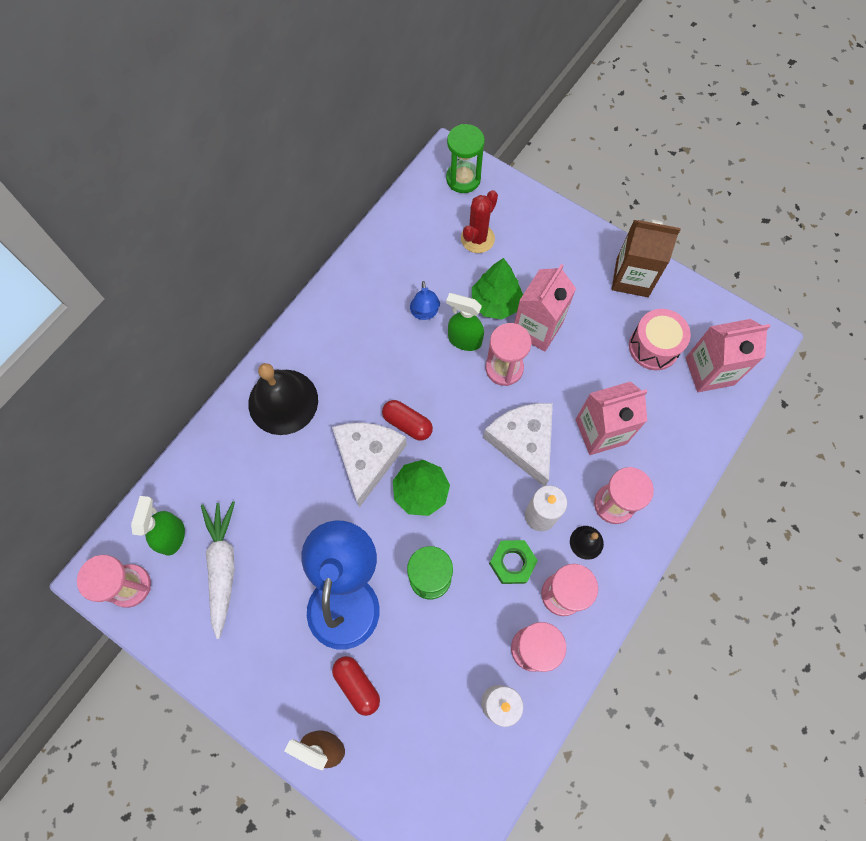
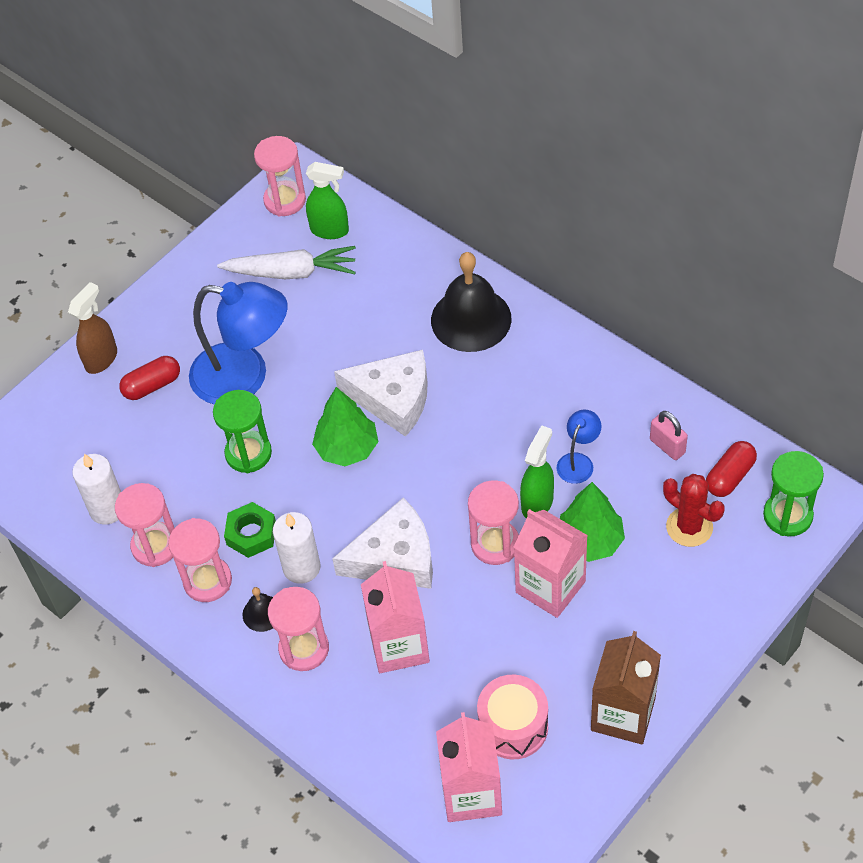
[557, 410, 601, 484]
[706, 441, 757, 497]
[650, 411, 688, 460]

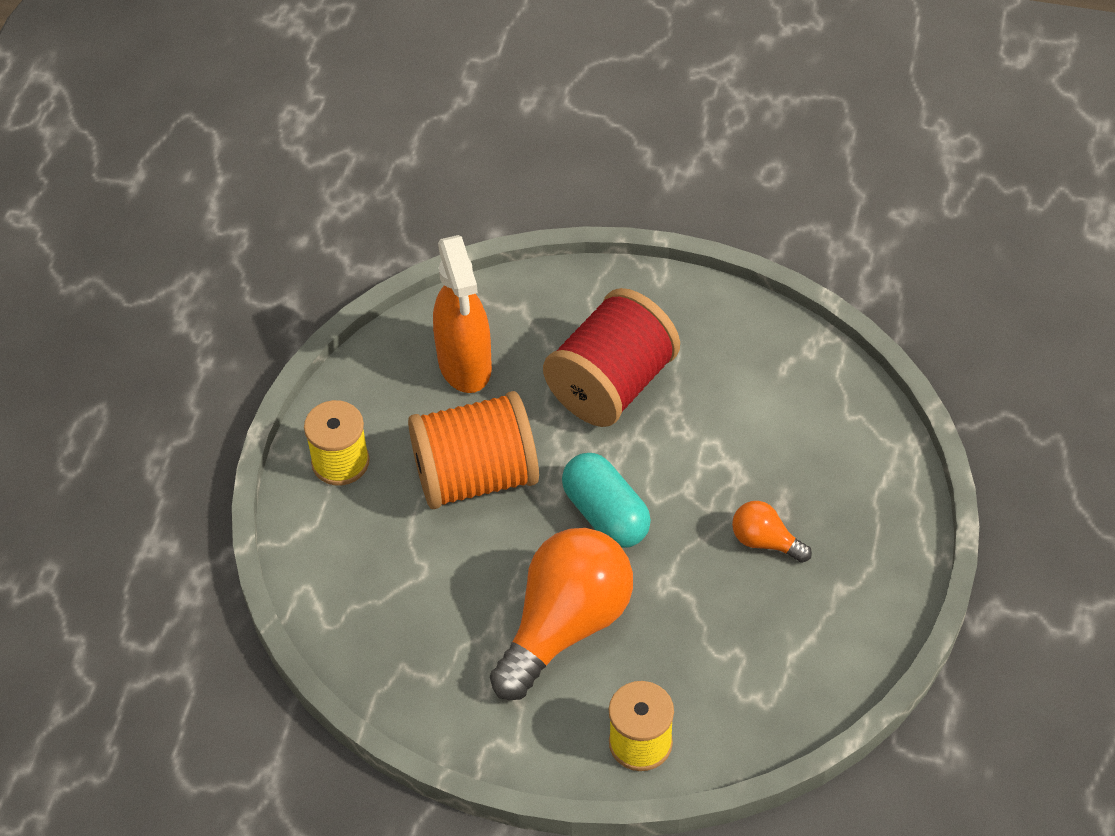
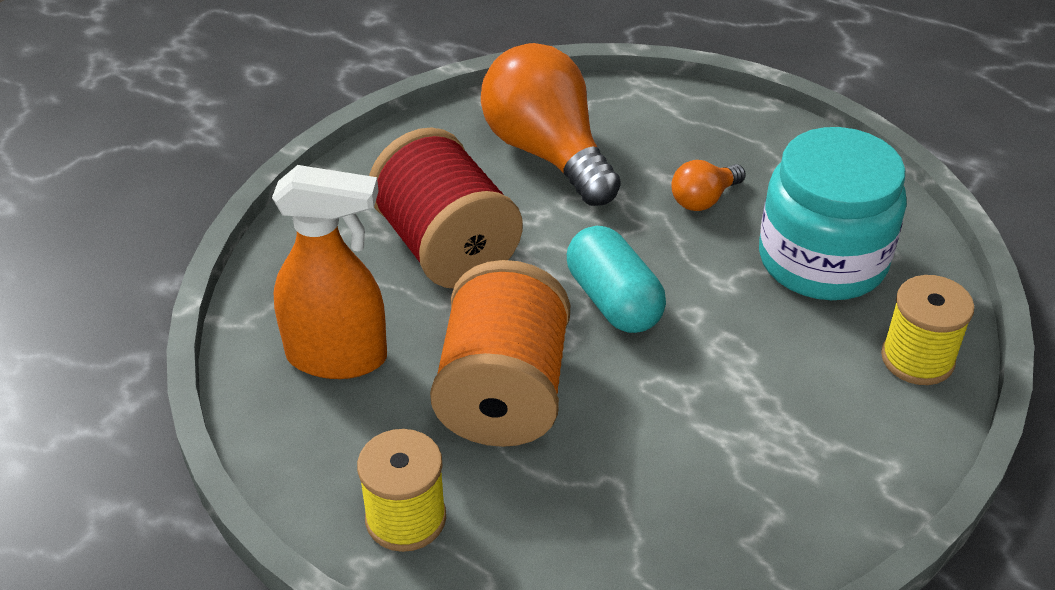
[567, 226, 666, 333]
[481, 43, 621, 206]
[759, 127, 907, 300]

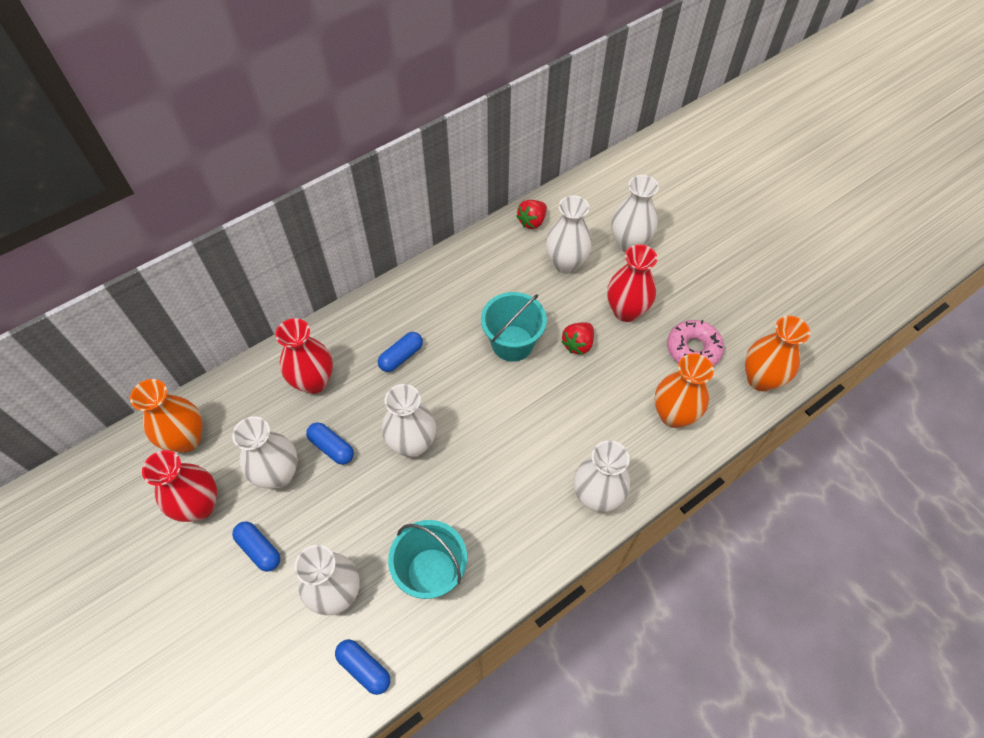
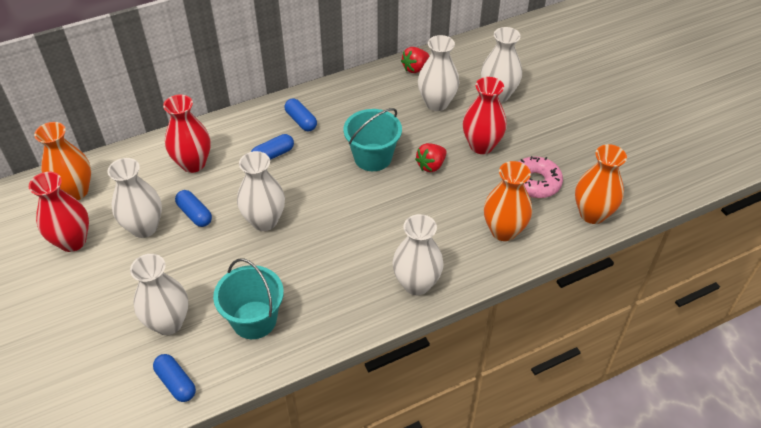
[285, 99, 317, 131]

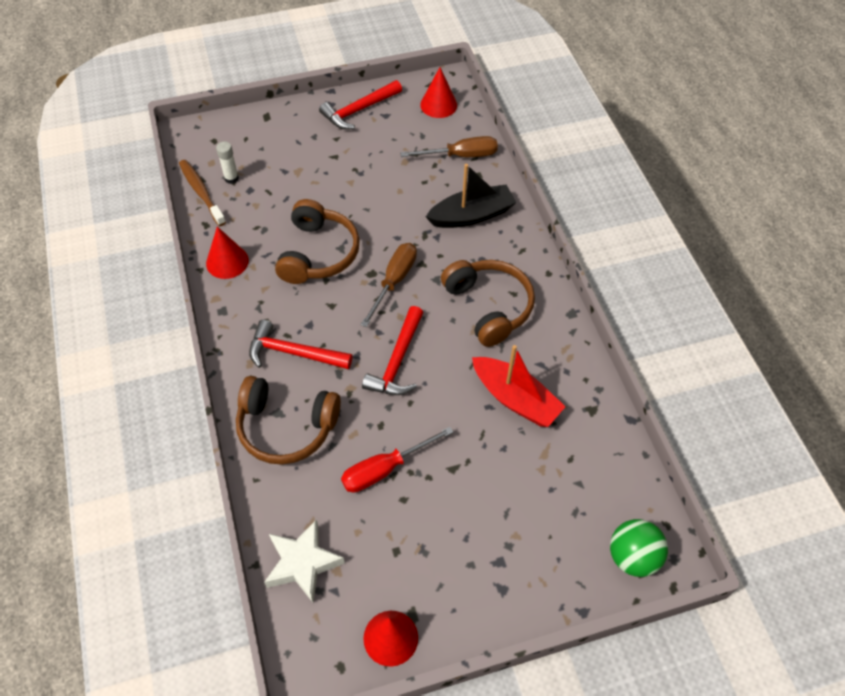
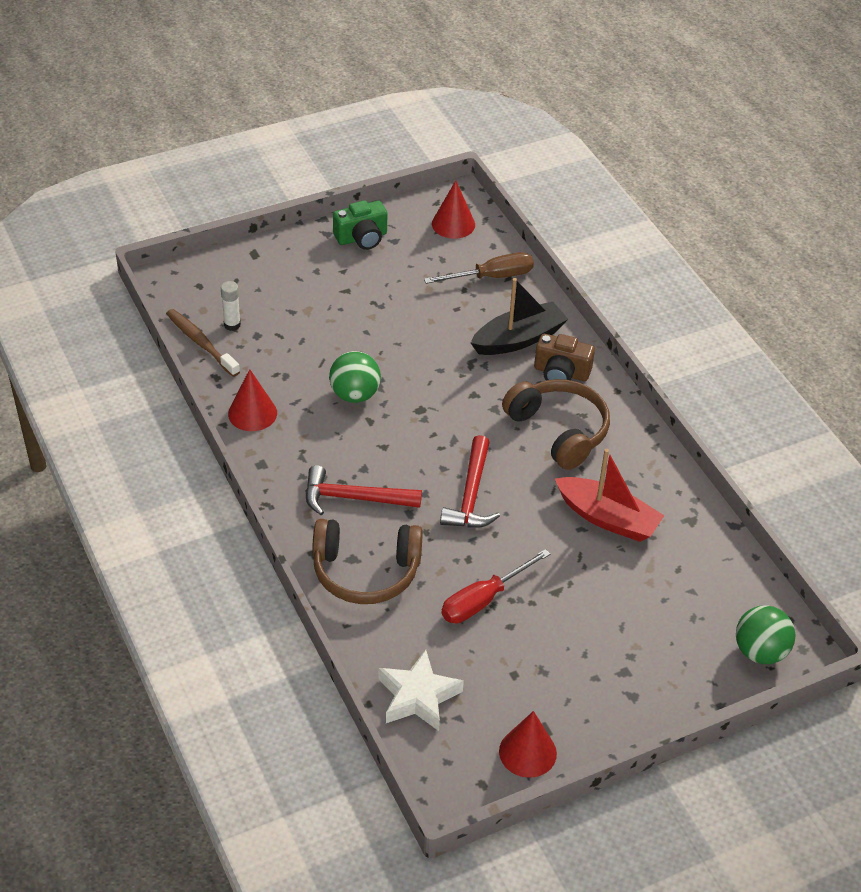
[333, 200, 387, 250]
[329, 351, 381, 403]
[361, 243, 417, 327] (first image)
[534, 334, 595, 381]

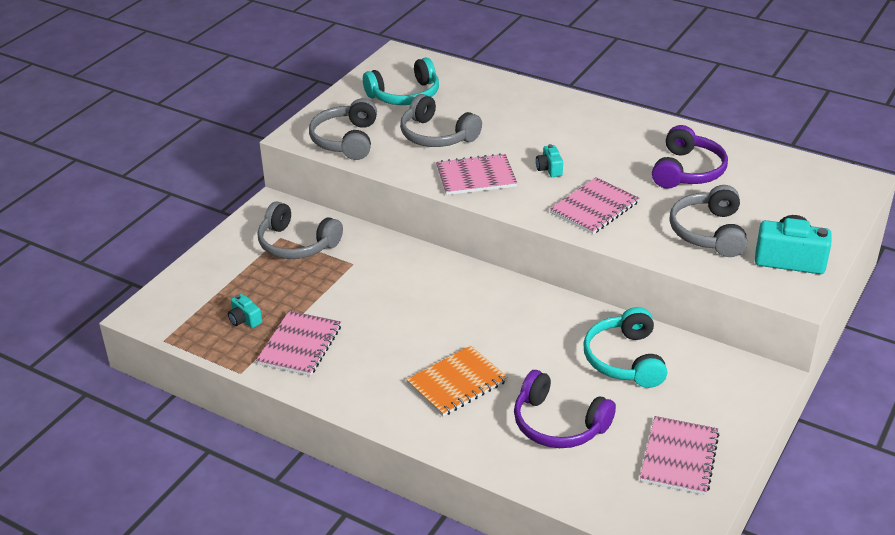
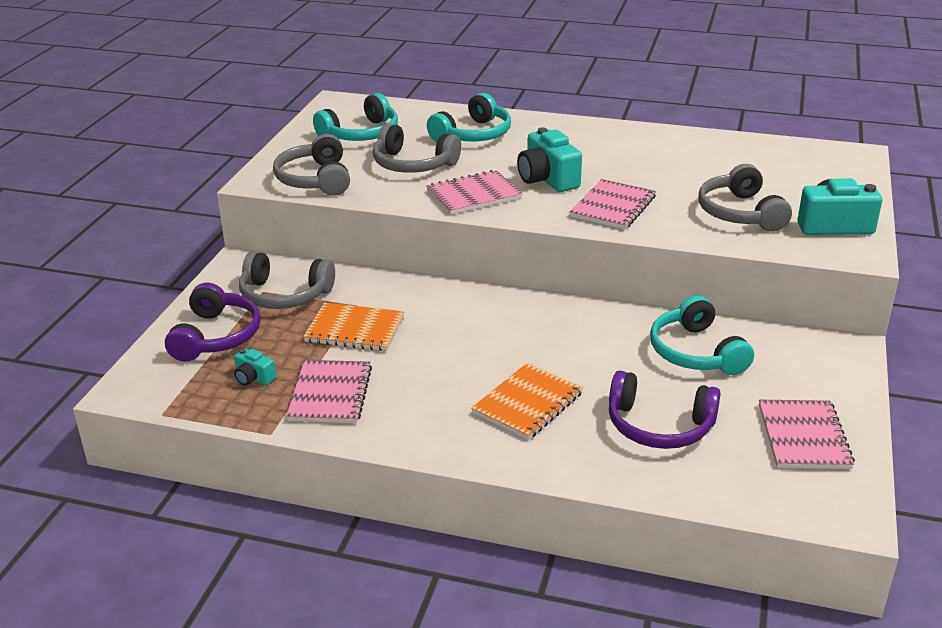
[165, 282, 261, 362]
[517, 127, 582, 192]
[427, 93, 511, 142]
[303, 302, 404, 351]

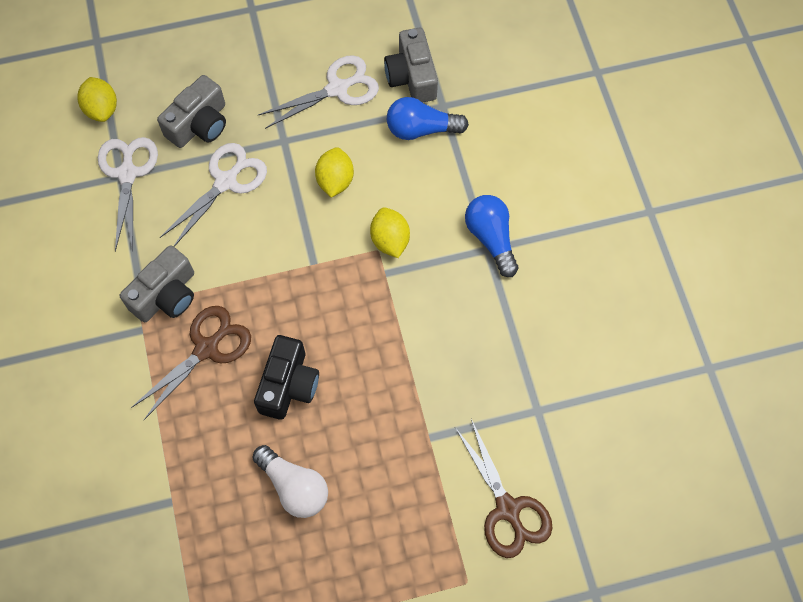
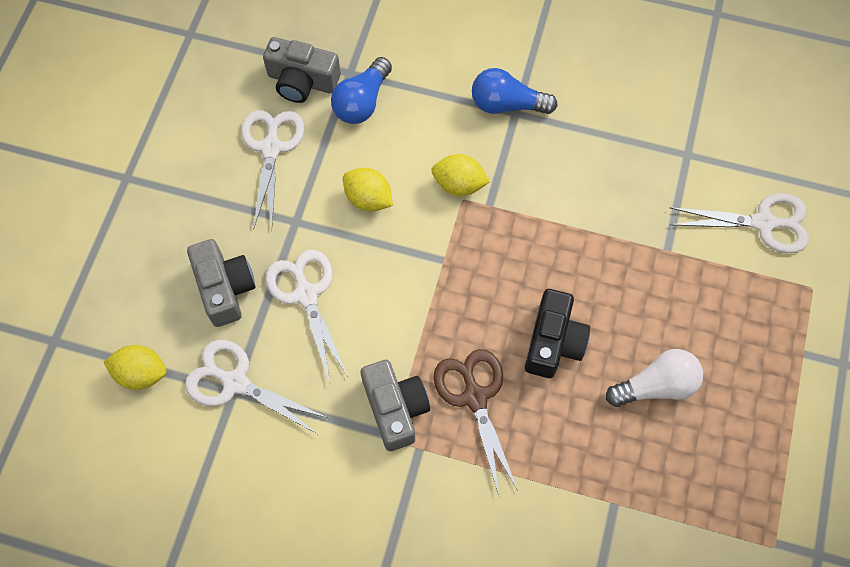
[525, 289, 590, 378]
[669, 193, 809, 253]

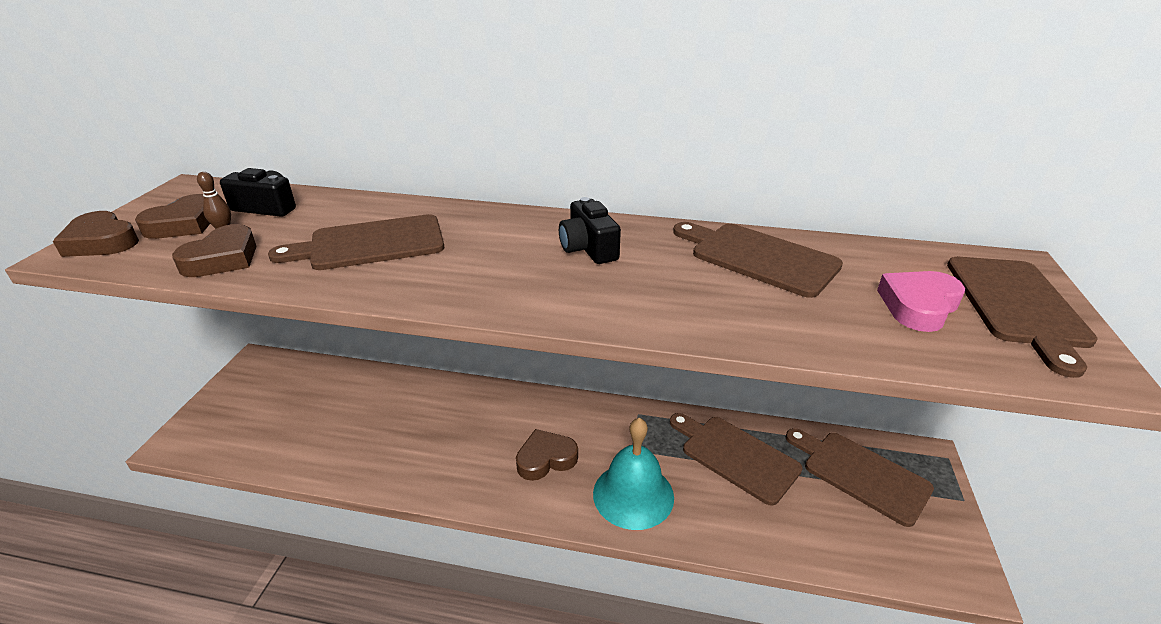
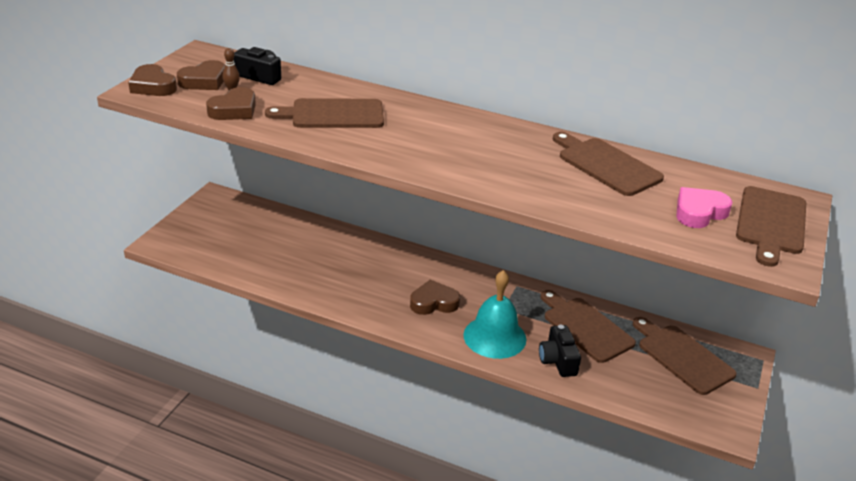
[539, 325, 581, 377]

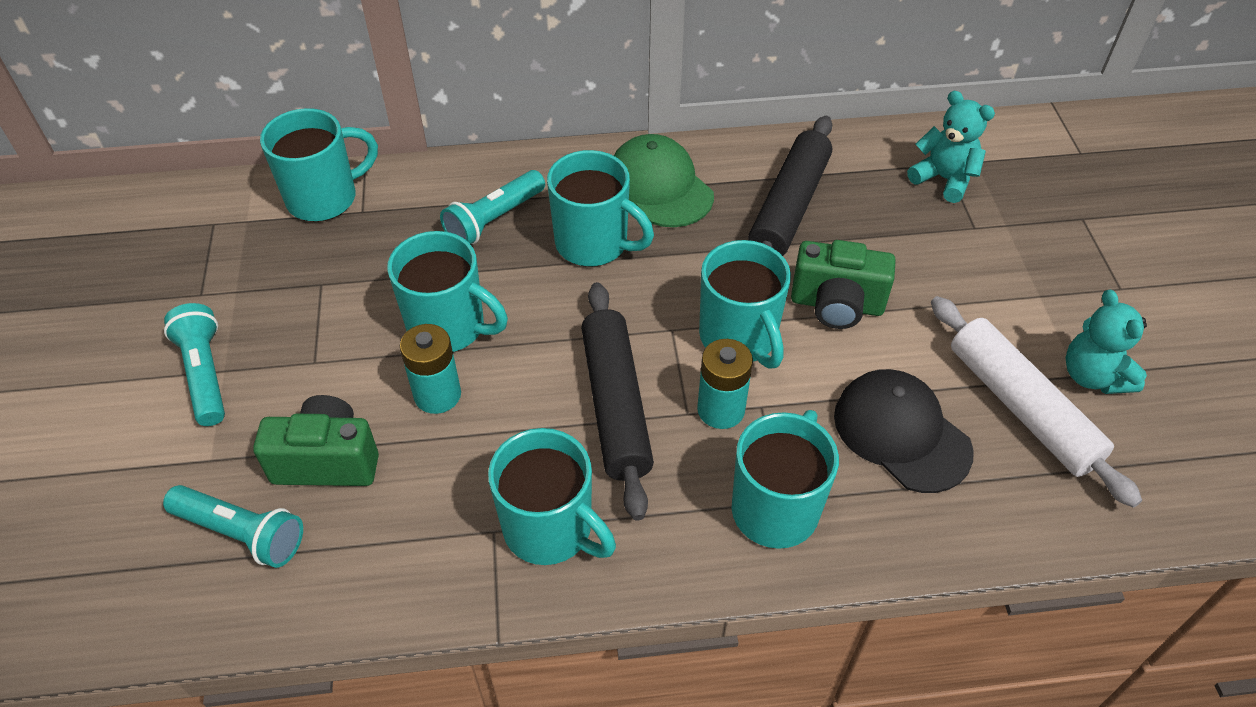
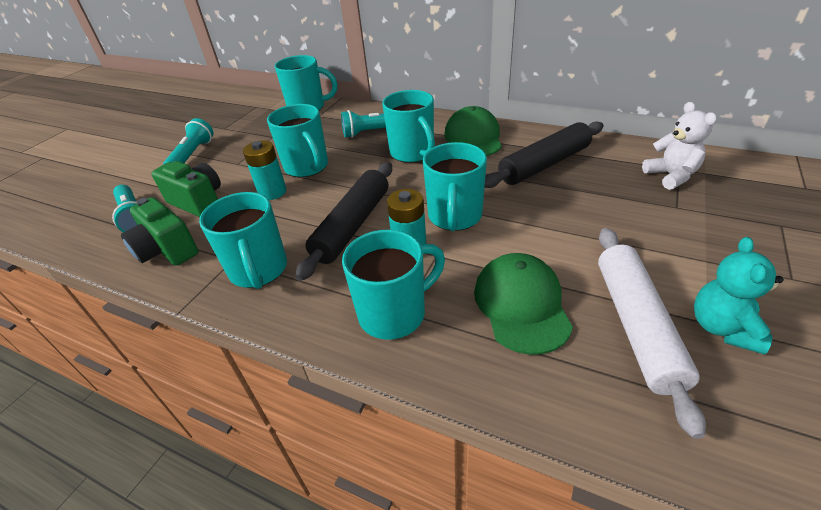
[642, 102, 717, 190]
[121, 197, 199, 266]
[474, 253, 573, 355]

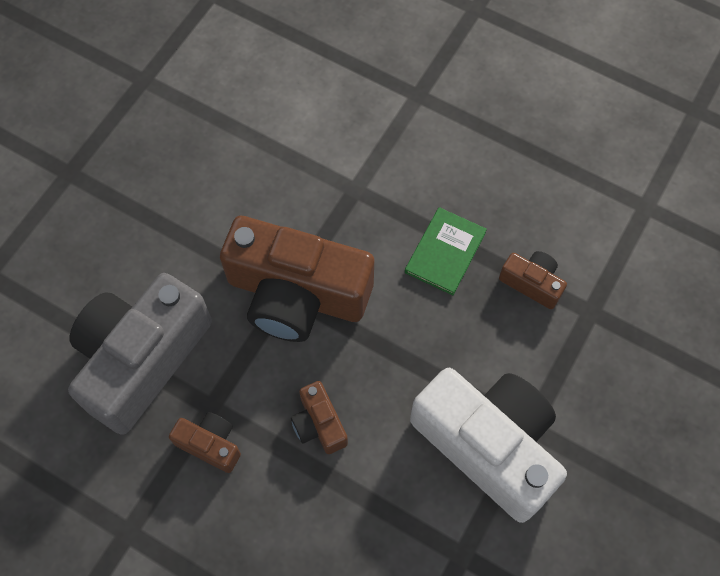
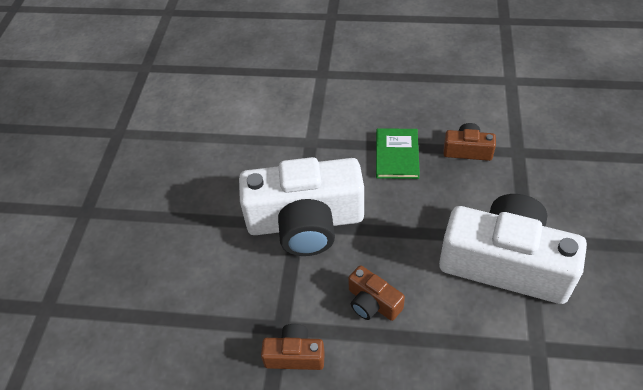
[239, 157, 364, 256]
[68, 273, 212, 435] (first image)

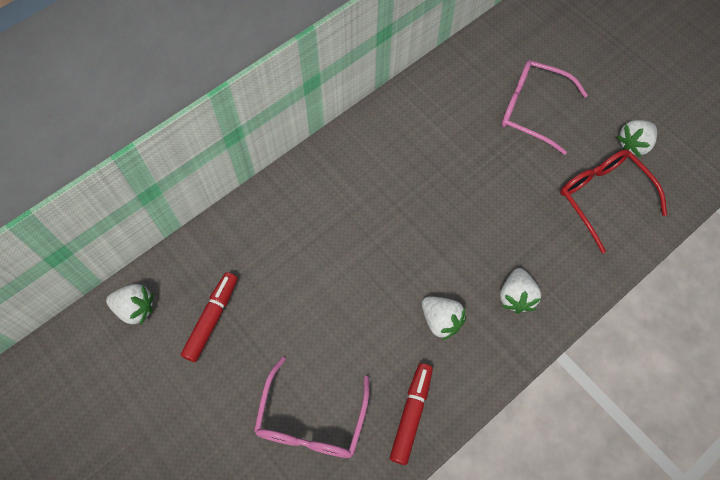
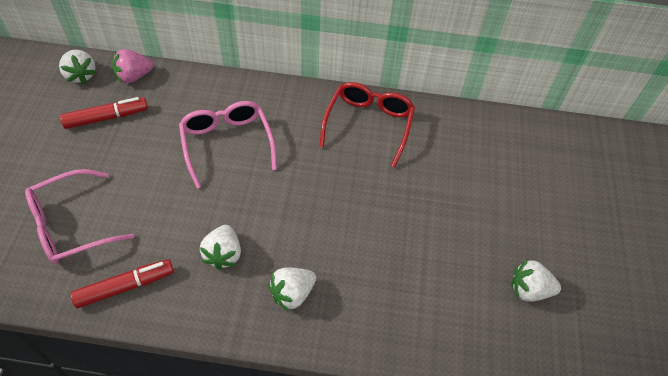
[179, 101, 277, 188]
[319, 82, 415, 168]
[112, 49, 153, 83]

